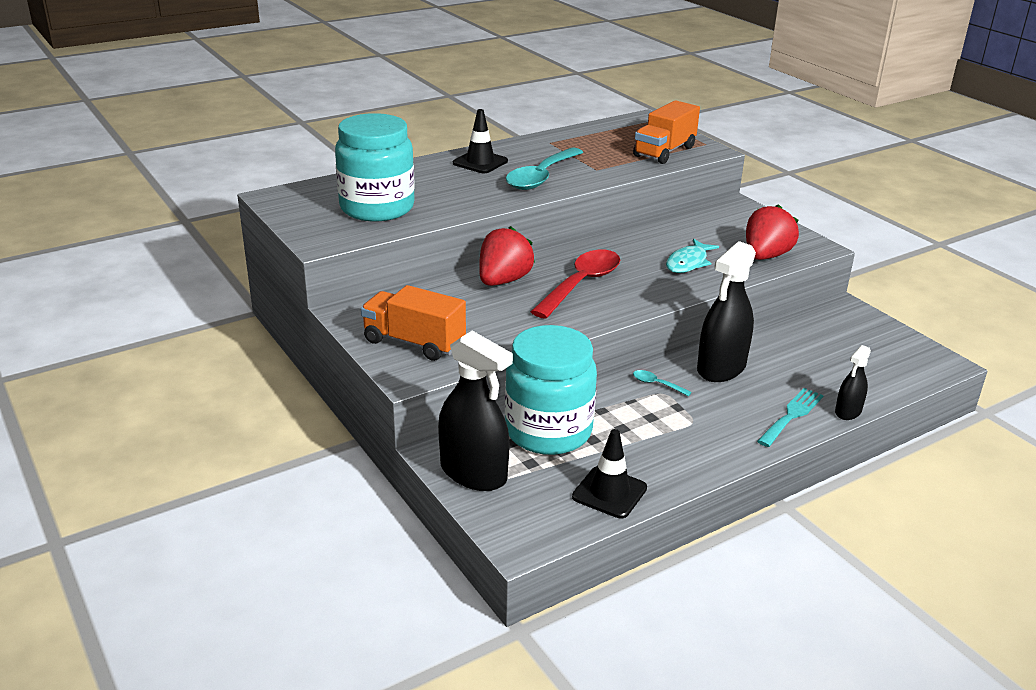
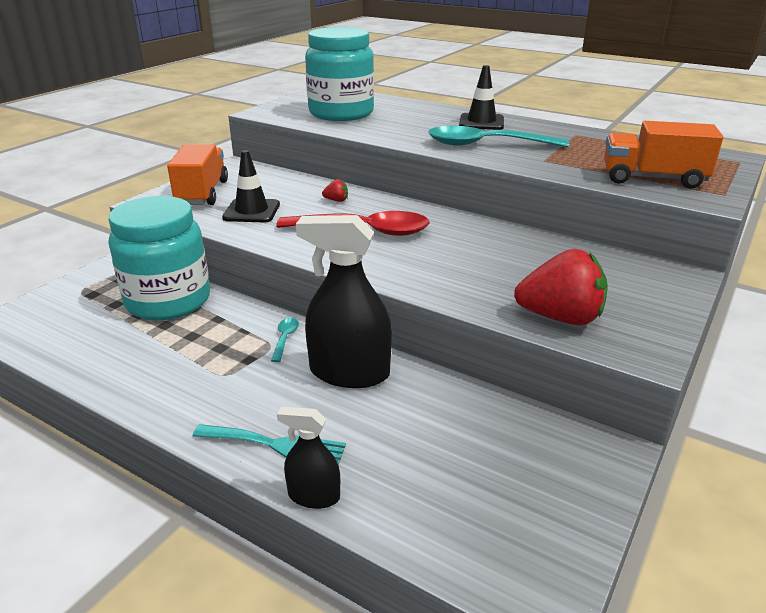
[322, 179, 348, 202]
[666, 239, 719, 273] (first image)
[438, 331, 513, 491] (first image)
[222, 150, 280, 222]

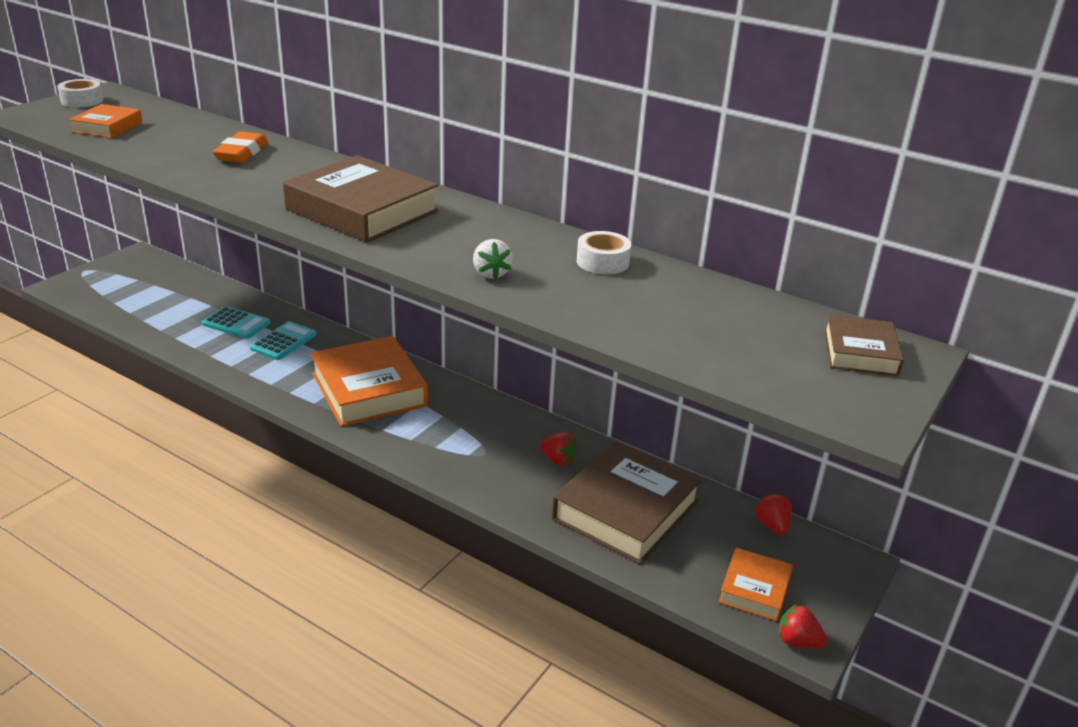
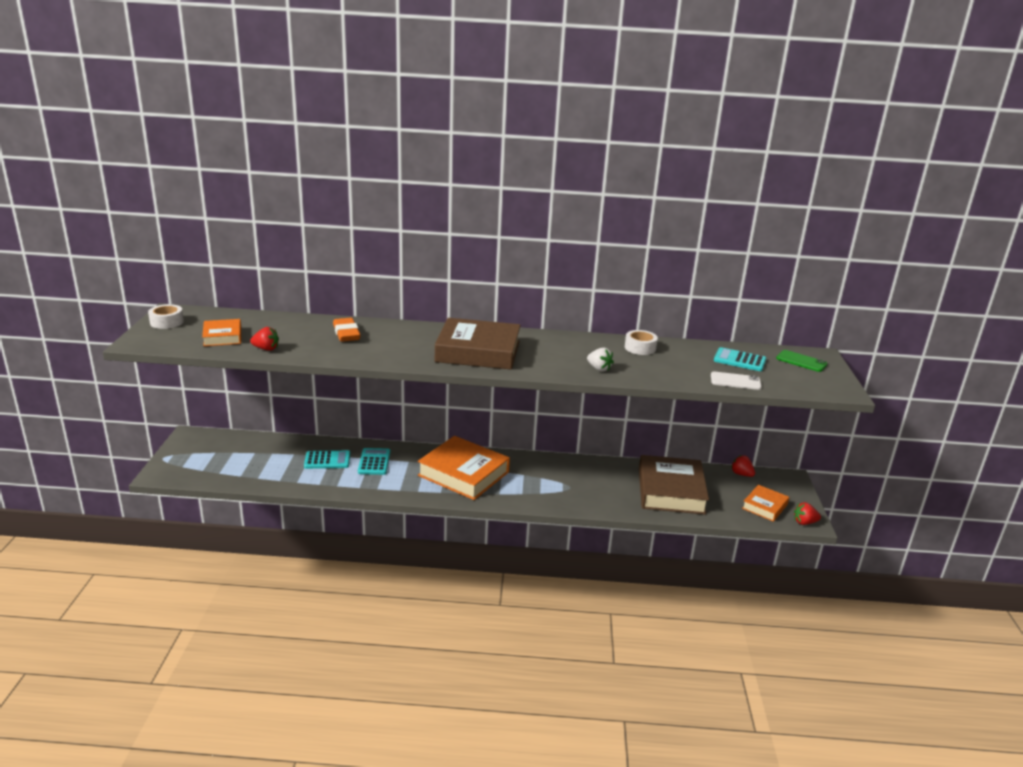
[776, 350, 827, 372]
[250, 327, 279, 351]
[742, 485, 789, 522]
[714, 347, 766, 371]
[711, 371, 762, 390]

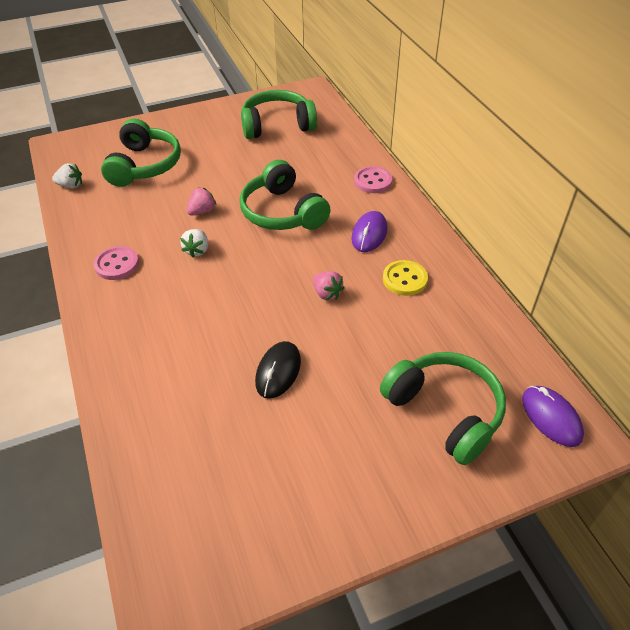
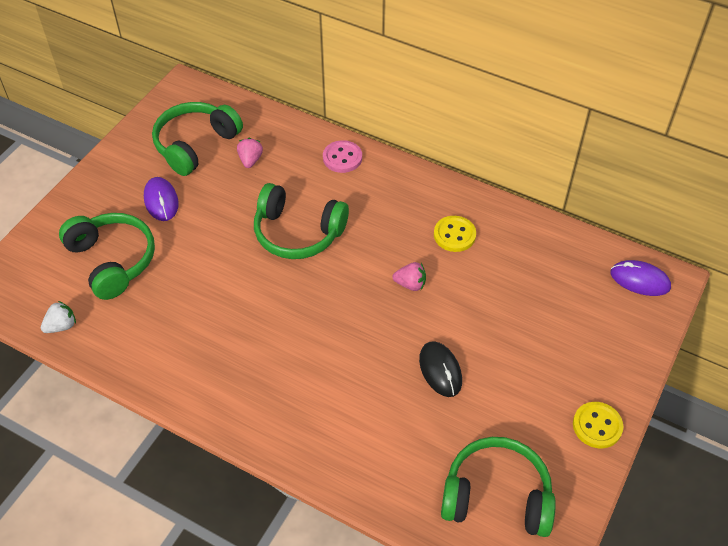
[237, 138, 263, 168]
[144, 177, 178, 221]
[180, 229, 208, 258] (first image)
[94, 246, 139, 280] (first image)
[441, 437, 556, 537]
[573, 402, 623, 448]

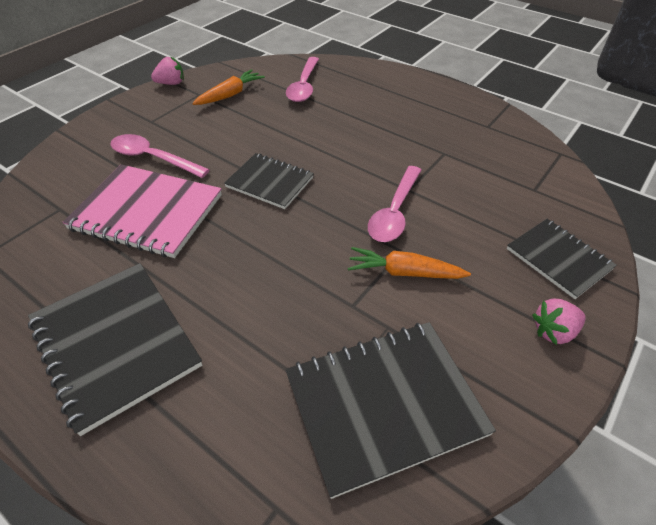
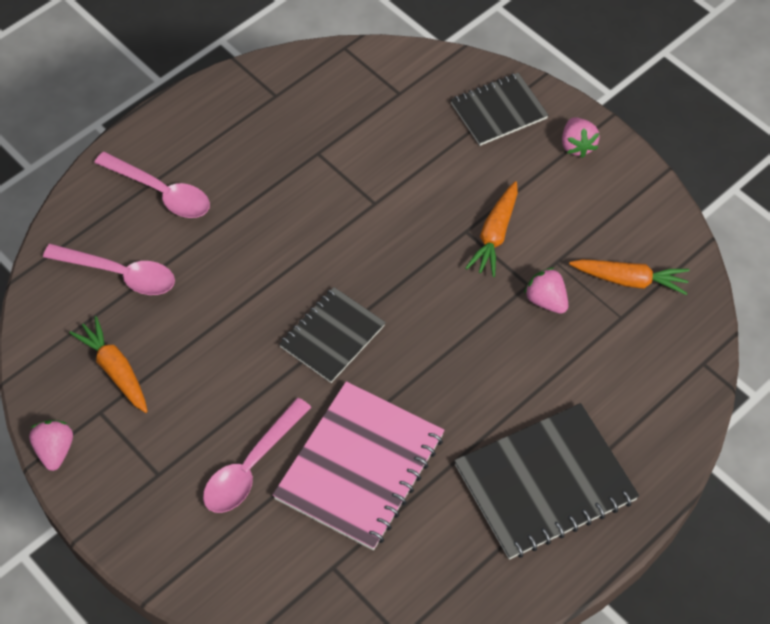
[94, 152, 210, 218]
[569, 259, 690, 295]
[524, 267, 568, 314]

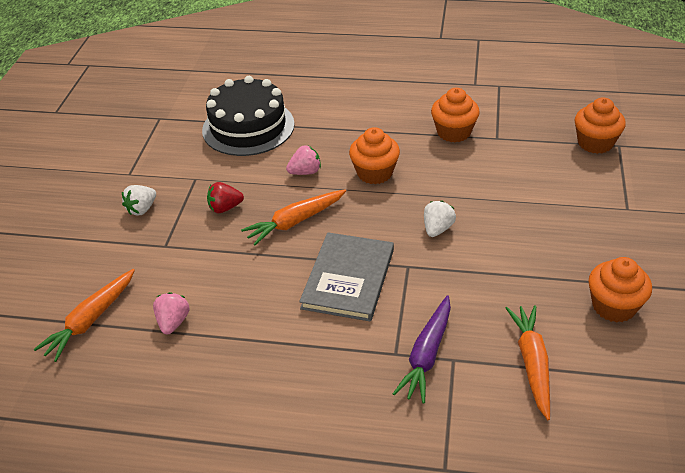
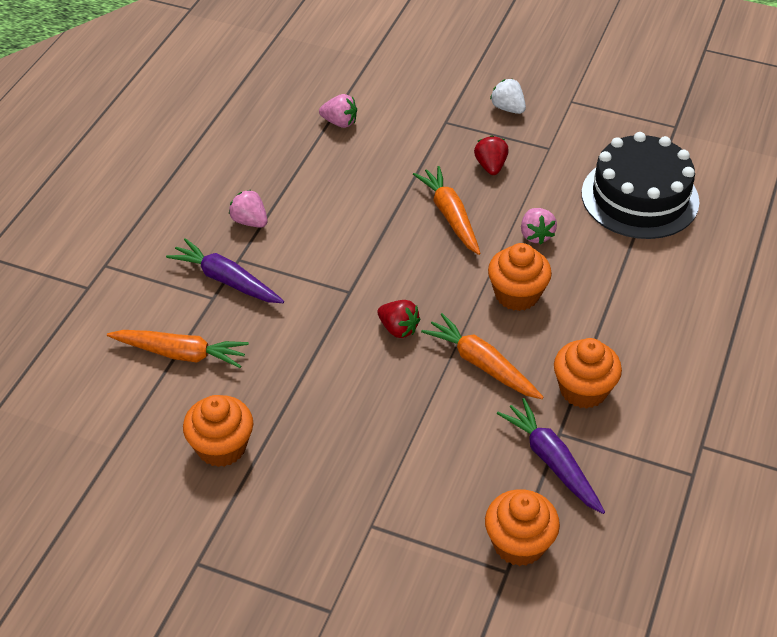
[377, 300, 421, 338]
[299, 232, 394, 322] (first image)
[421, 313, 544, 399]
[229, 190, 267, 228]
[497, 398, 605, 514]

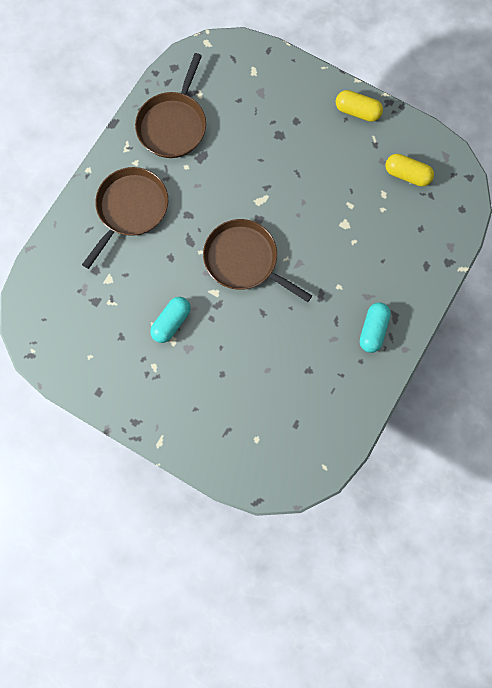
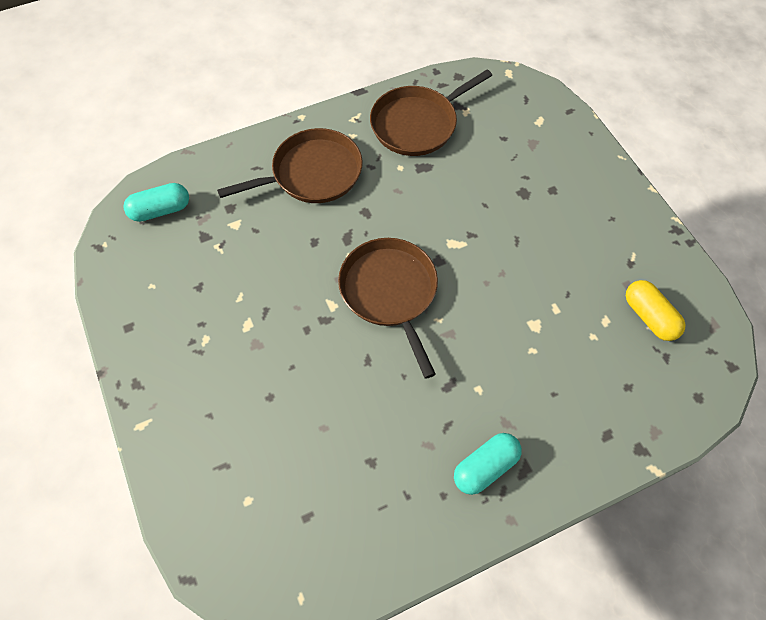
[336, 90, 383, 122] (first image)
[123, 183, 189, 222]

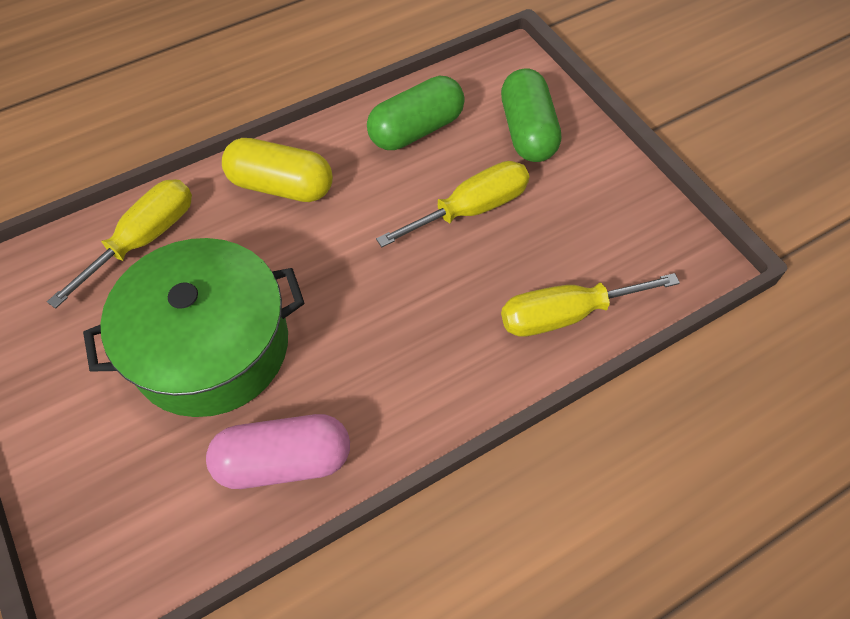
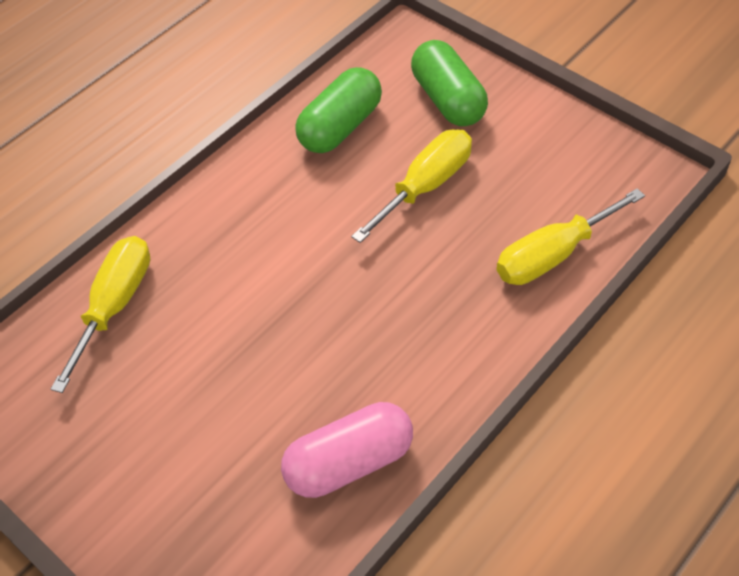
[222, 138, 333, 202] (first image)
[83, 238, 304, 417] (first image)

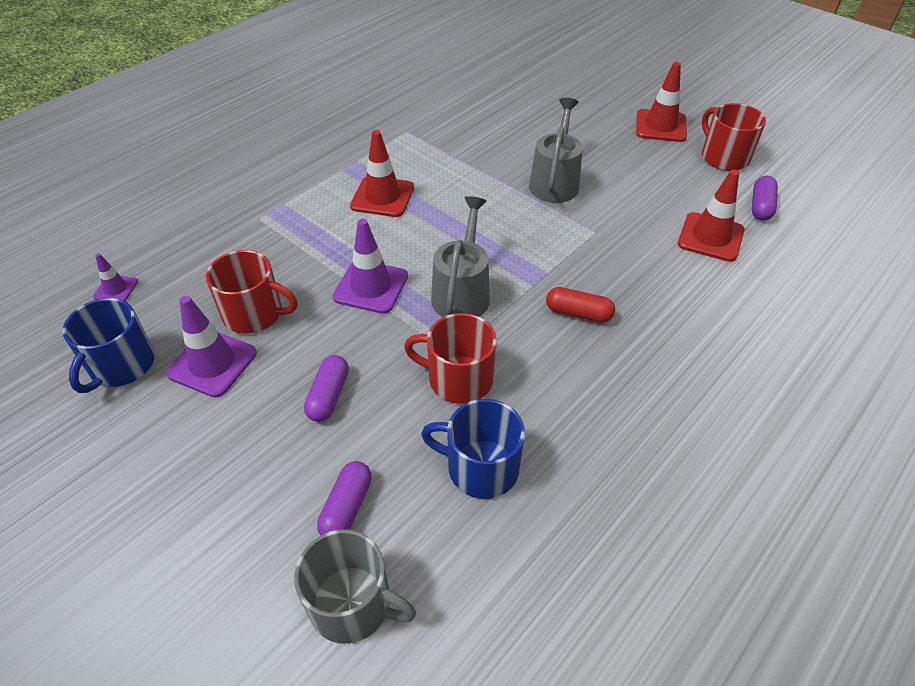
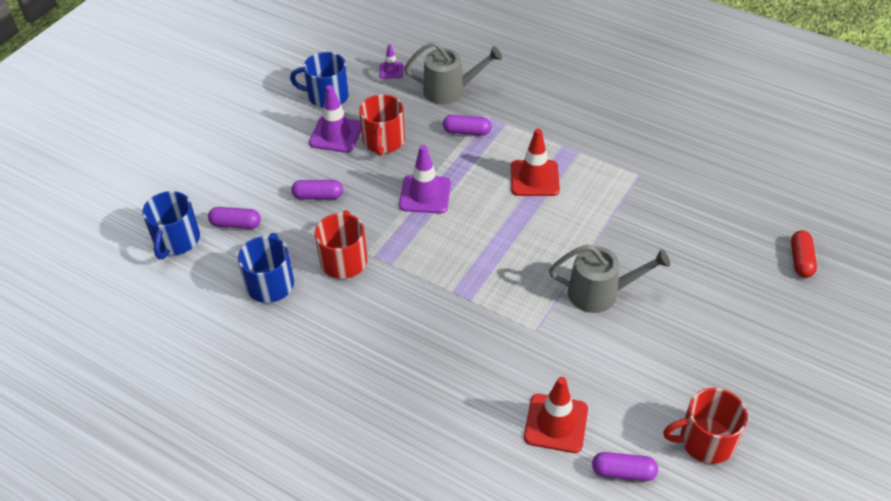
[636, 62, 687, 142] (first image)
[663, 388, 748, 464]
[404, 42, 502, 104]
[791, 230, 817, 278]
[142, 191, 200, 259]
[443, 115, 492, 136]

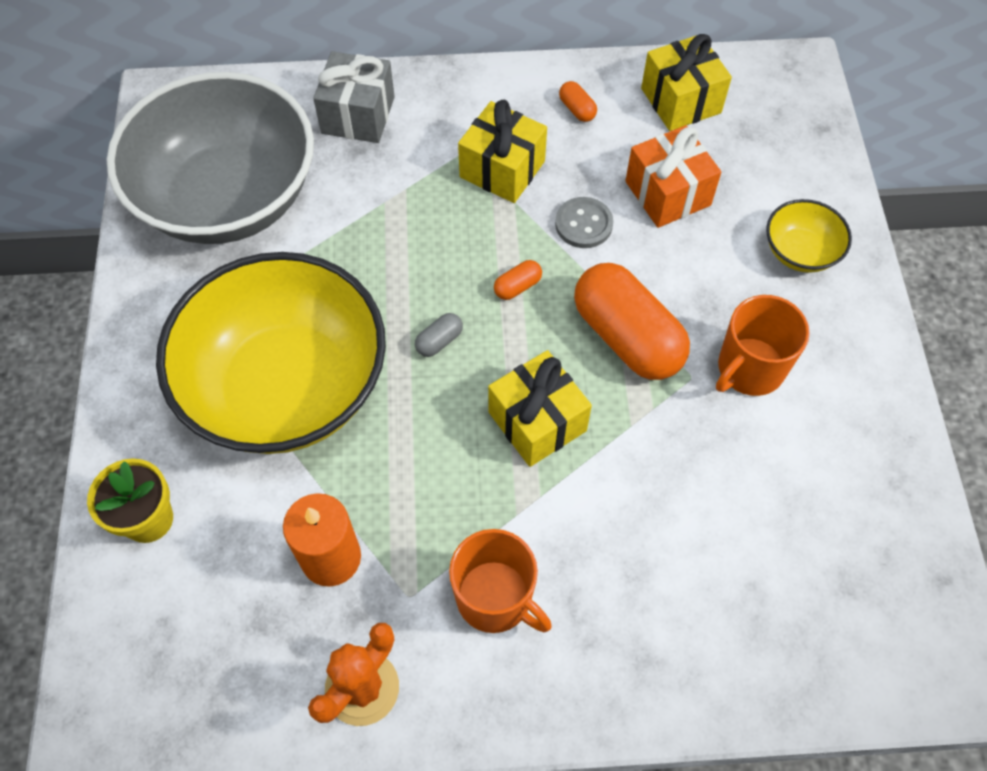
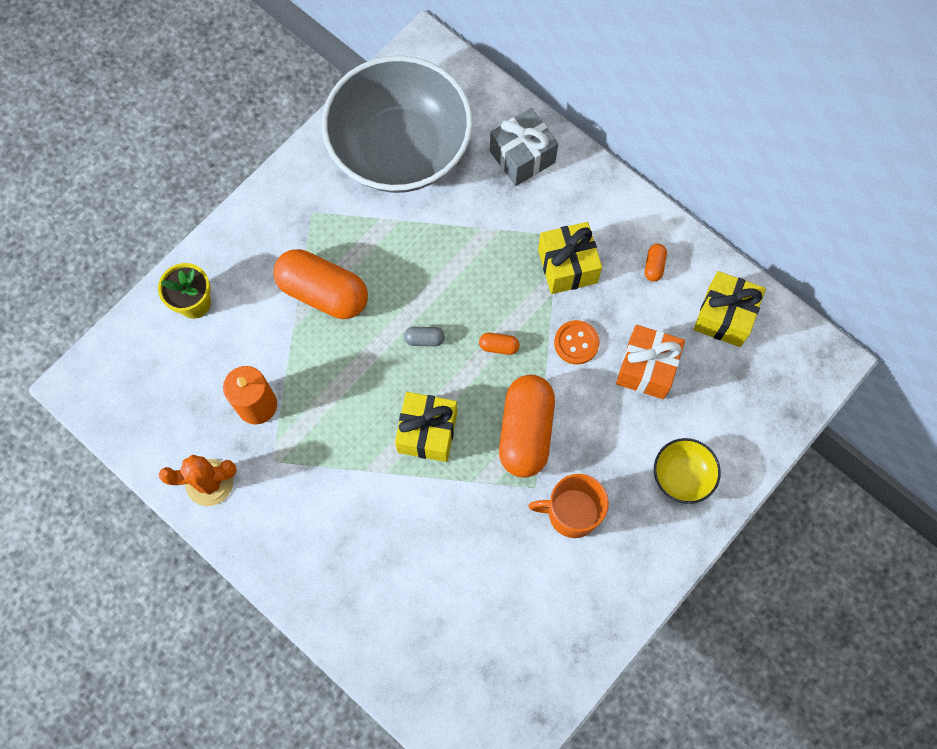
[554, 320, 599, 365]
[273, 249, 368, 319]
[449, 529, 552, 633] (first image)

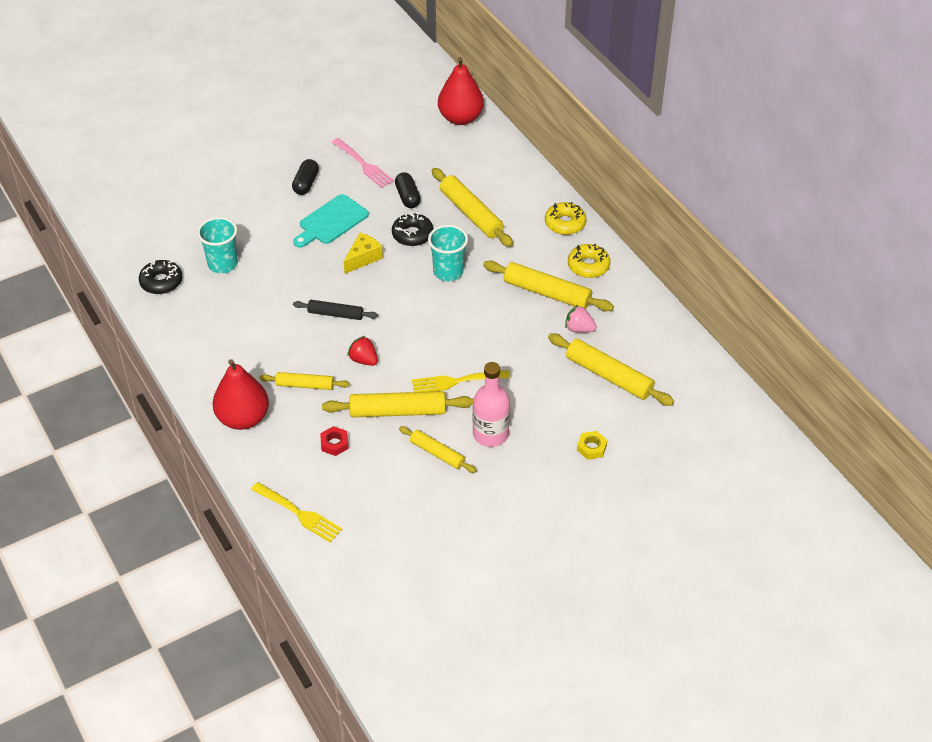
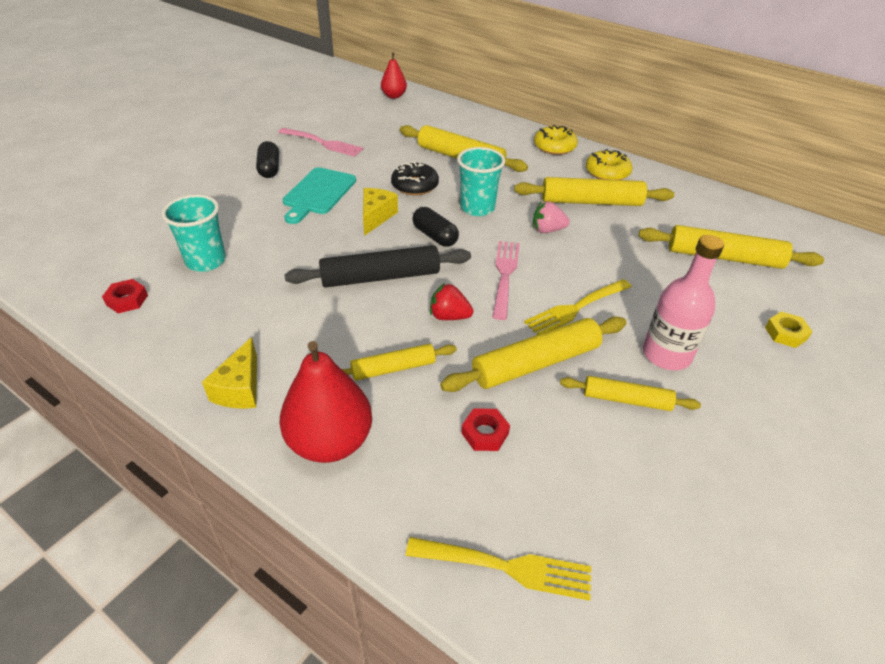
[381, 52, 407, 99]
[412, 207, 459, 247]
[102, 279, 148, 313]
[285, 245, 471, 288]
[533, 201, 570, 233]
[492, 241, 520, 320]
[202, 337, 257, 409]

